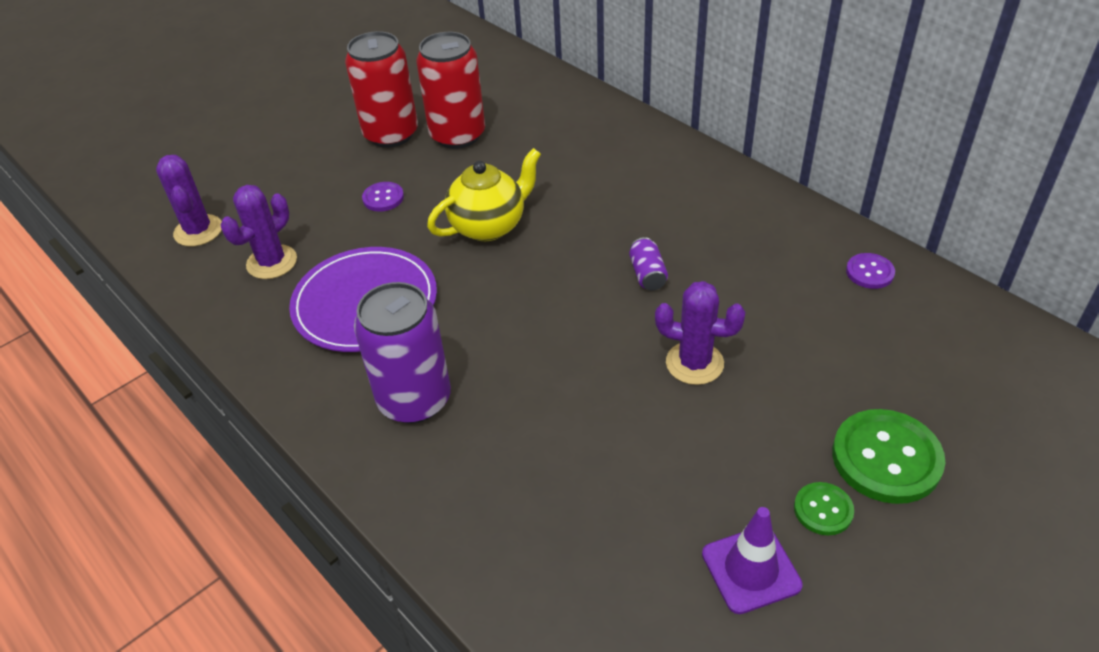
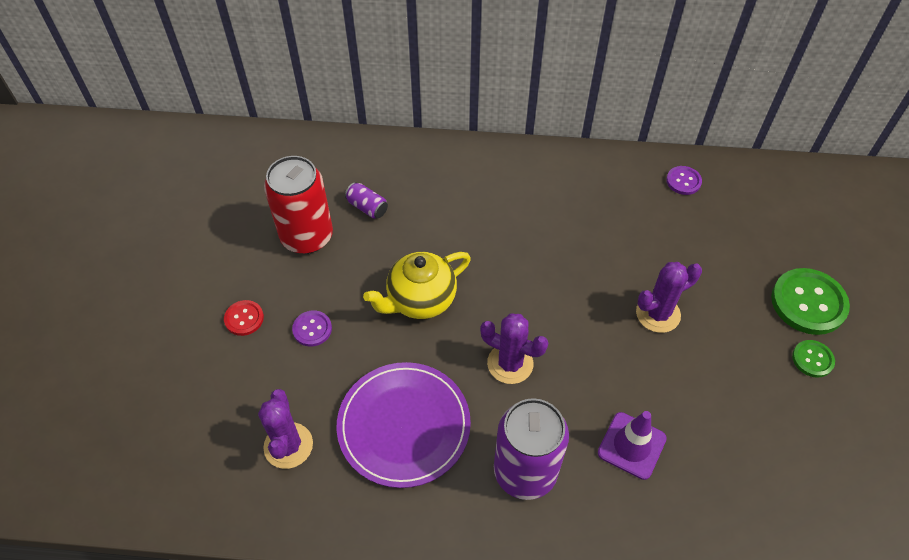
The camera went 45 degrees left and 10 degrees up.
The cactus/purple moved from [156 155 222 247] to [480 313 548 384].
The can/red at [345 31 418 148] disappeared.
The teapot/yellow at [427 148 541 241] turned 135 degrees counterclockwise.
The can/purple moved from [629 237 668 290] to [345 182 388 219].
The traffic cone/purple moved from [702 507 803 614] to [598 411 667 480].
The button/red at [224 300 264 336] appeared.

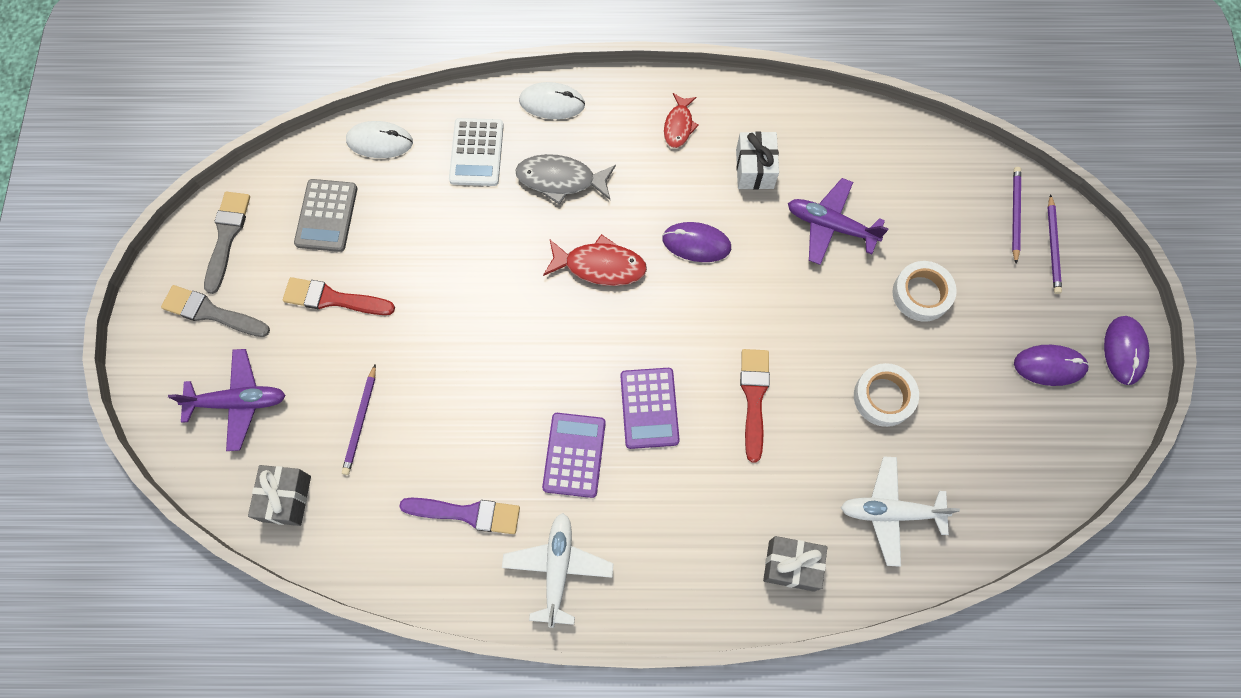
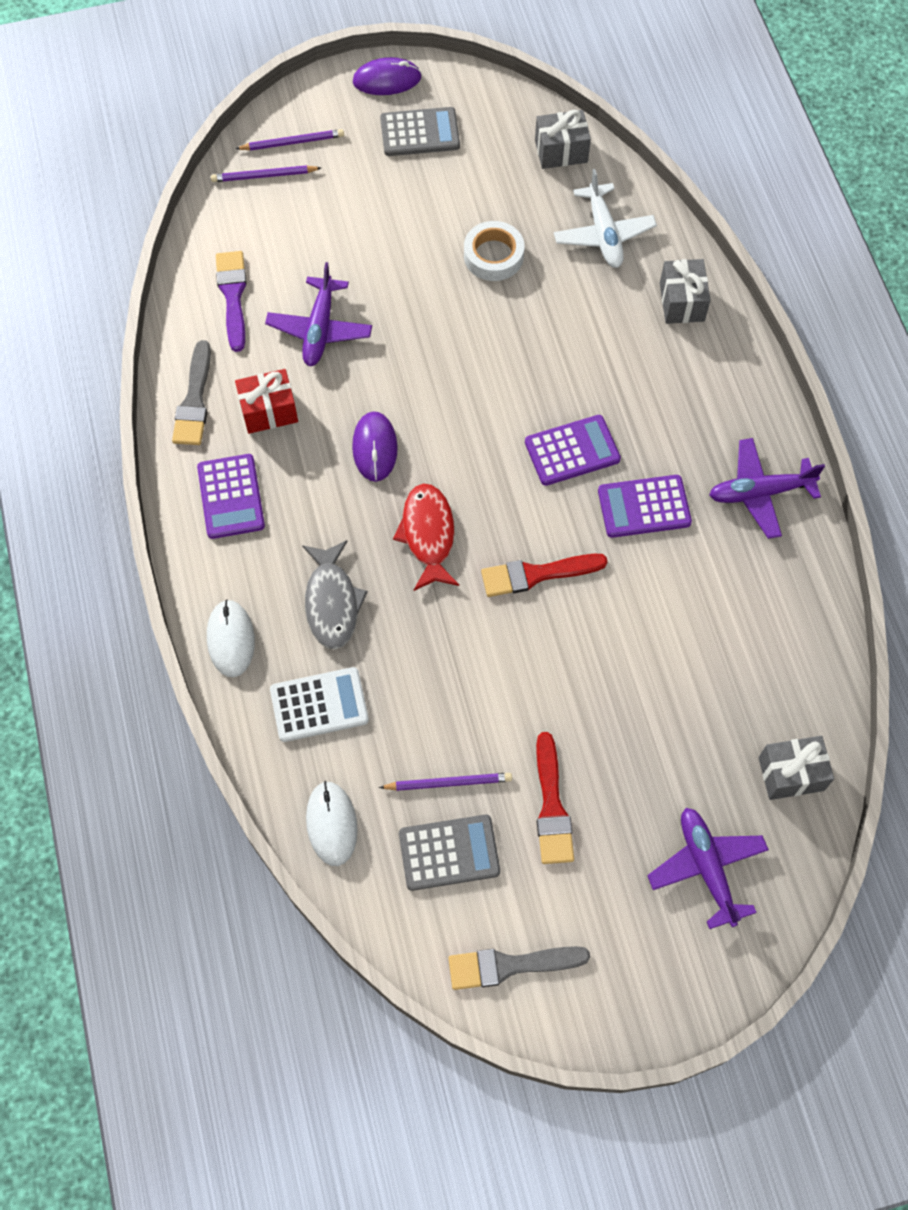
The camera went 105 degrees left and 5 degrees down.
The brush/grey moved from [161 285 270 337] to [172 340 211 445].
The pencil/purple moved from [342 364 376 475] to [379 773 512 791].
The brush/purple moved from [399 498 520 534] to [216 251 247 352].
The plane/white at [502 513 614 628] became the plane/purple at [709 438 825 539].
The fish/red at [664 93 699 148] was replaced by the calculator/purple at [197 454 265 539].
The gift/white at [736 131 779 190] became the gift/red at [235 369 298 434].
The brush/red moved from [740 349 770 463] to [481 554 608 597].
The tape/white at [892 261 957 322] disappeared.
The mouse/purple at [1014 345 1089 386] was replaced by the calculator/grey at [380 107 460 156].
The gift/grey at [535 109 591 169] appeared.

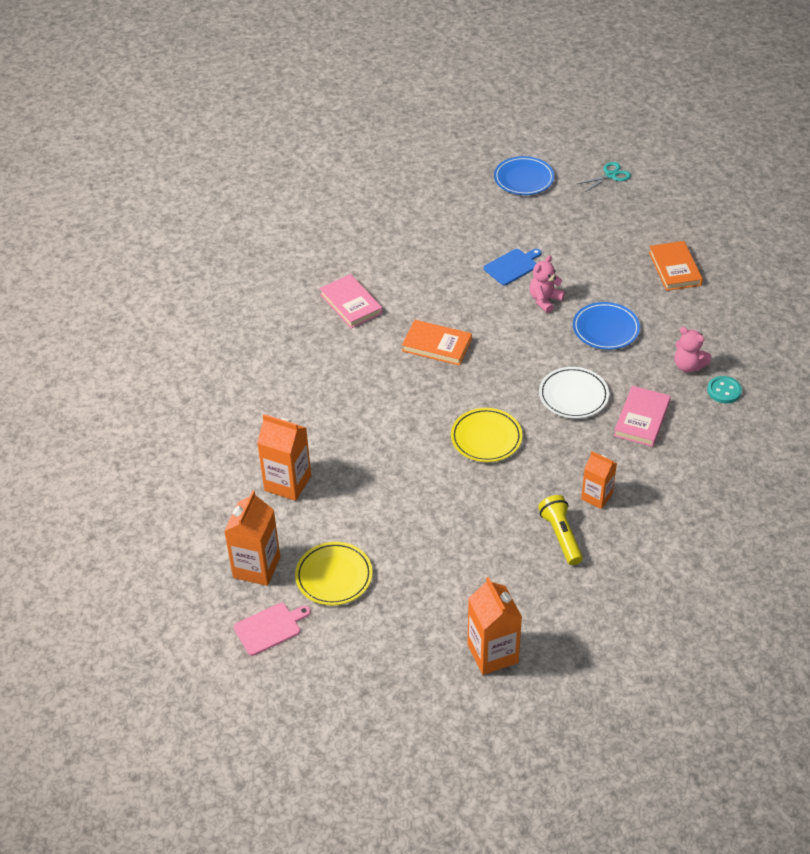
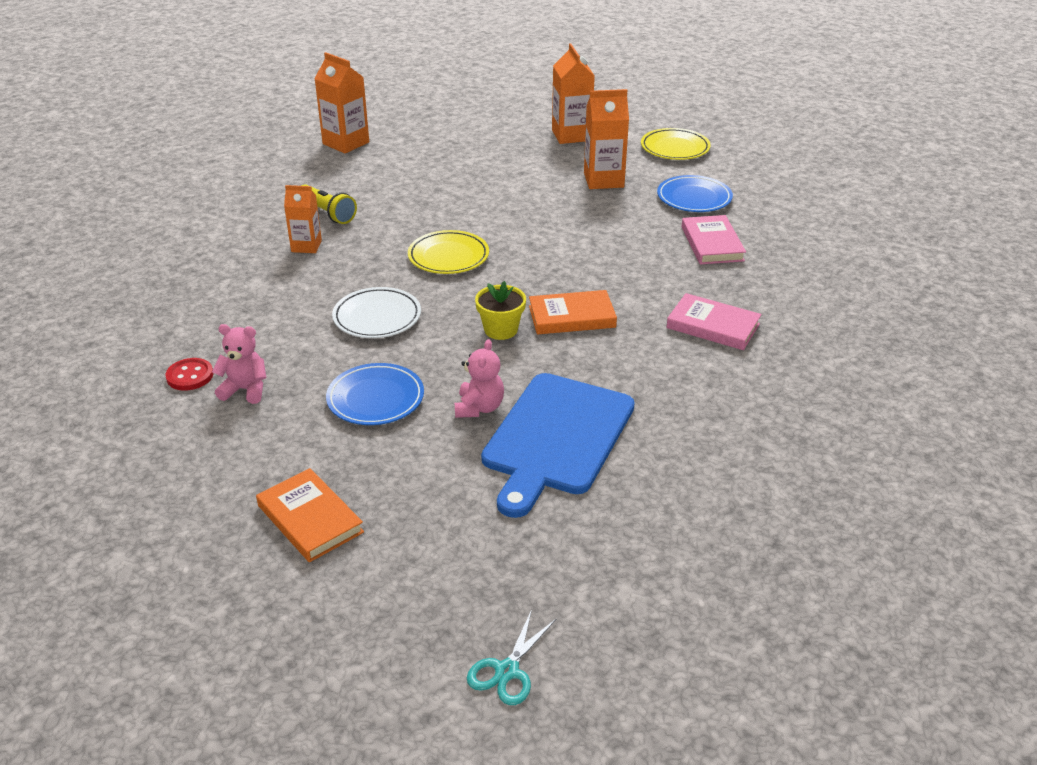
The camera went 150 degrees right and 10 degrees down.
The cutting board/pink at [234 603 311 656] disappeared.
The plate/yellow moved from [295 542 373 605] to [641 128 711 160].
The cutting board/blue at [484 249 541 285] changed to 2.09 times the size.
The plate/blue moved from [494 156 554 195] to [657 175 733 212].
The book/pink moved from [614 386 671 447] to [682 215 746 264].
The button/turquoise at [707 376 742 403] became the button/red at [166 358 213 391].
The flower pot/yellow at [475 281 526 340] appeared.

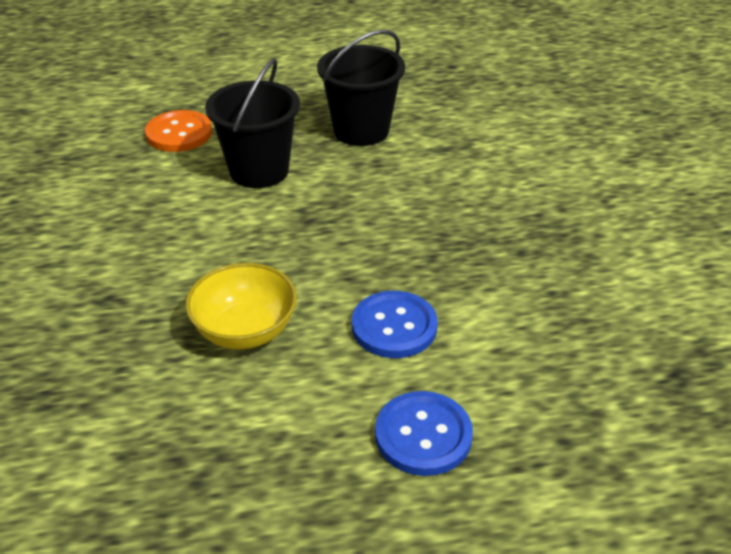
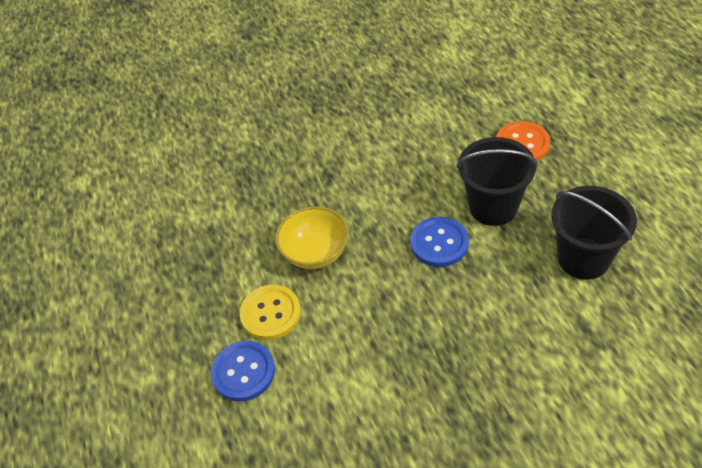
The camera went 85 degrees right and 10 degrees up.
The button/blue moved from [352 291 438 358] to [410 217 469 267].
The button/yellow at [240 285 301 340] appeared.

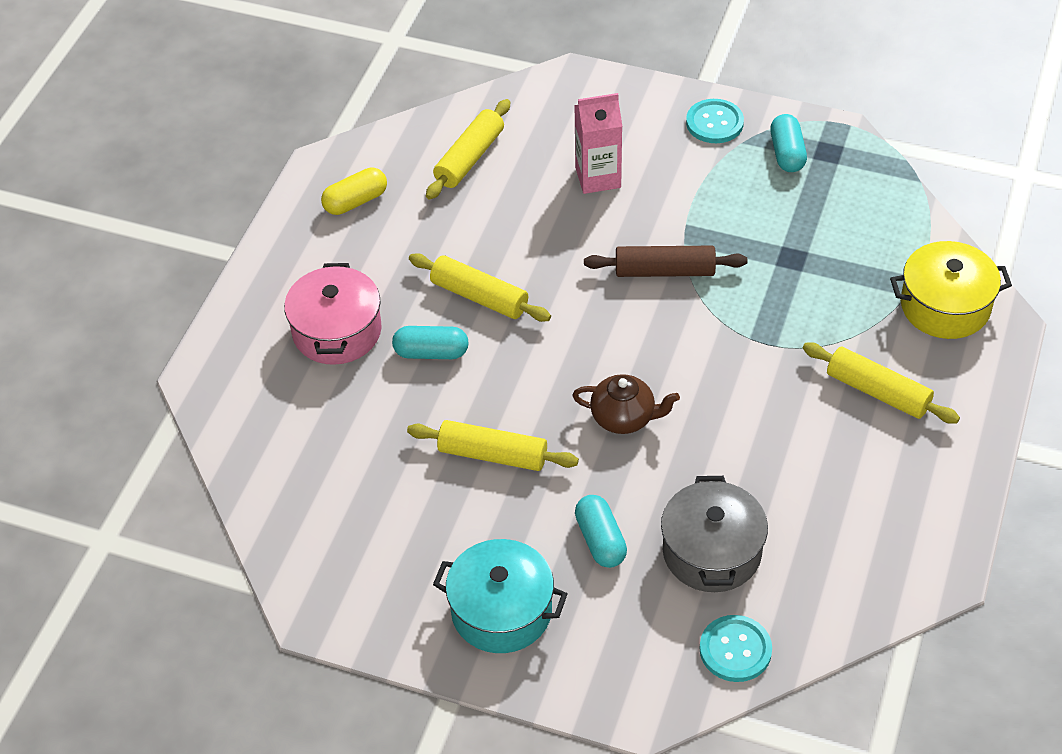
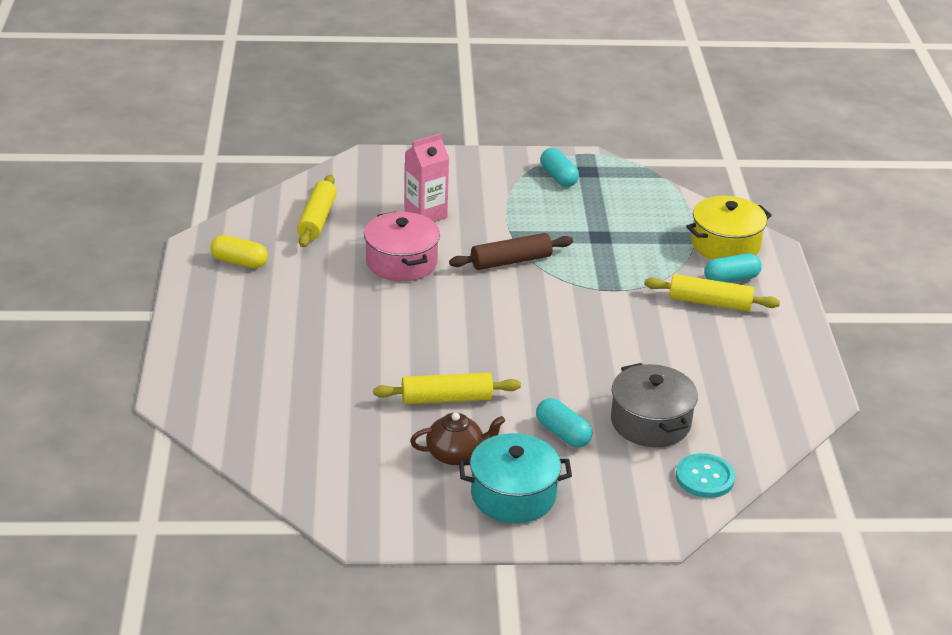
The camera went 25 degrees left and 15 degrees down.
The pot/pink moved from [284 263 382 365] to [364 211 440 282].
The capsule/yellow at [321 167 387 215] turned 75 degrees clockwise.
The capsule/turquoise moved from [392 326 469 359] to [704 253 762 283].
The rolling pin/yellow at [409 253 551 322] disappeared.
The teapot/brown moved from [572 374 680 434] to [410 412 505 465].
The button/turquoise at [686 99 744 143] disappeared.

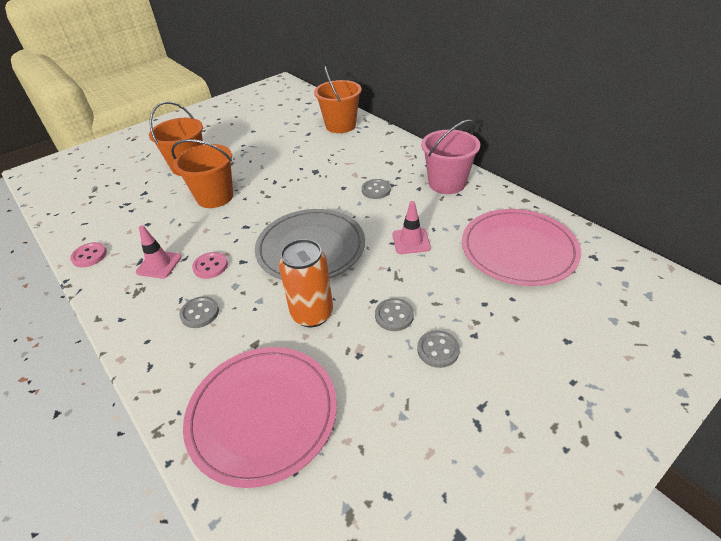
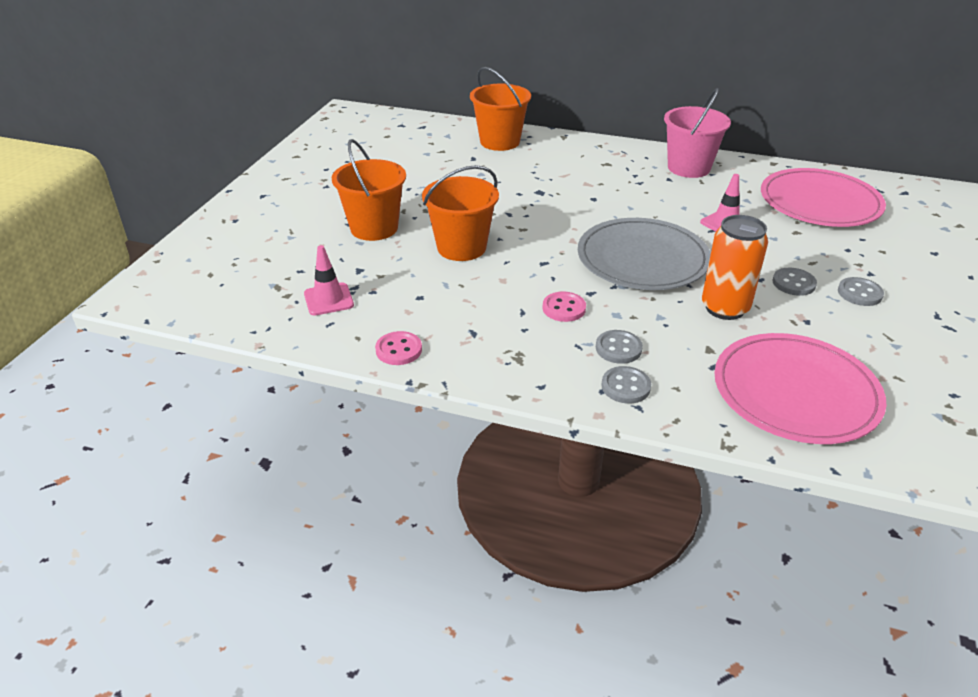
The camera went 35 degrees left and 5 degrees down.
The traffic cone/pink moved from [136 225 182 279] to [304 245 354 316].
The button/grey moved from [362 179 391 199] to [601 366 651 404].

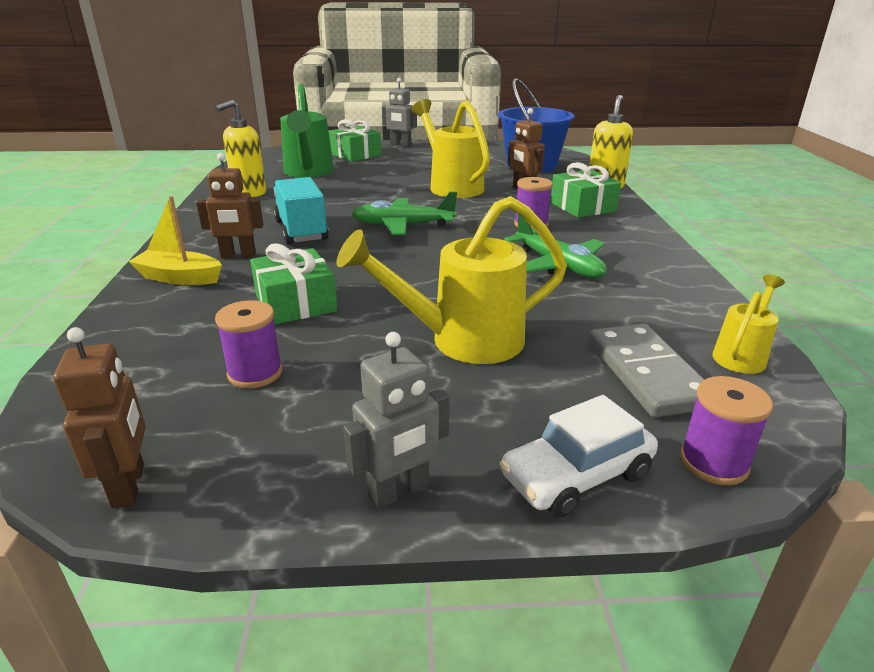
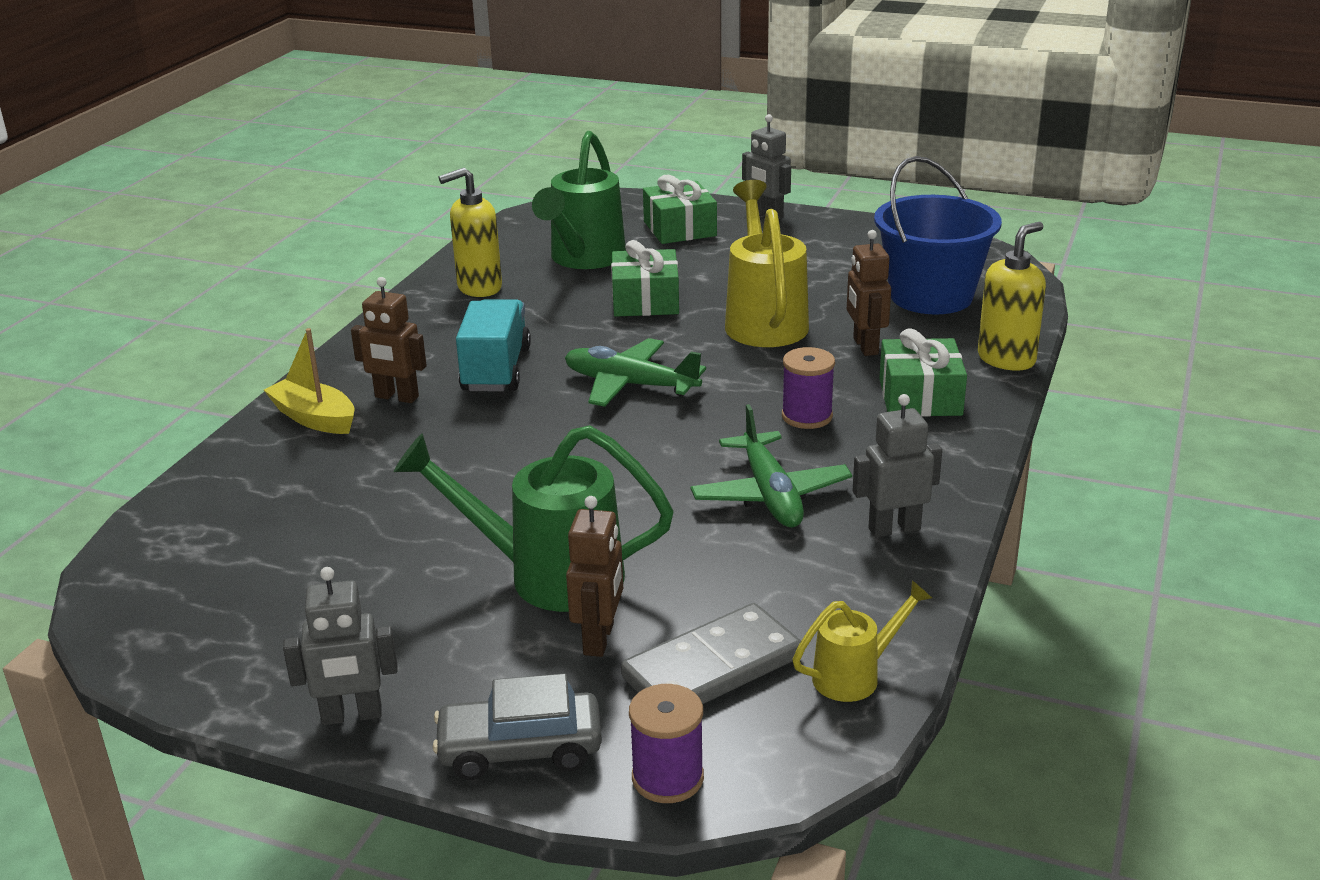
The camera went 25 degrees right and 0 degrees up.
The robot/brown moved from [53 327 146 508] to [566 496 623 657].
The spool/purple at [215 300 282 388] disappeared.
The gift/green moved from [250 243 337 325] to [611 240 679 317].
The watering can/yellow at [336 196 567 364] became the watering can/green at [394 425 674 612].
The car/white at [500 395 658 518] became the car/grey at [433 673 602 780].
The domino/grey at [589 323 705 418] turned 45 degrees clockwise.
The robot/grey at [852 394 942 538] appeared.

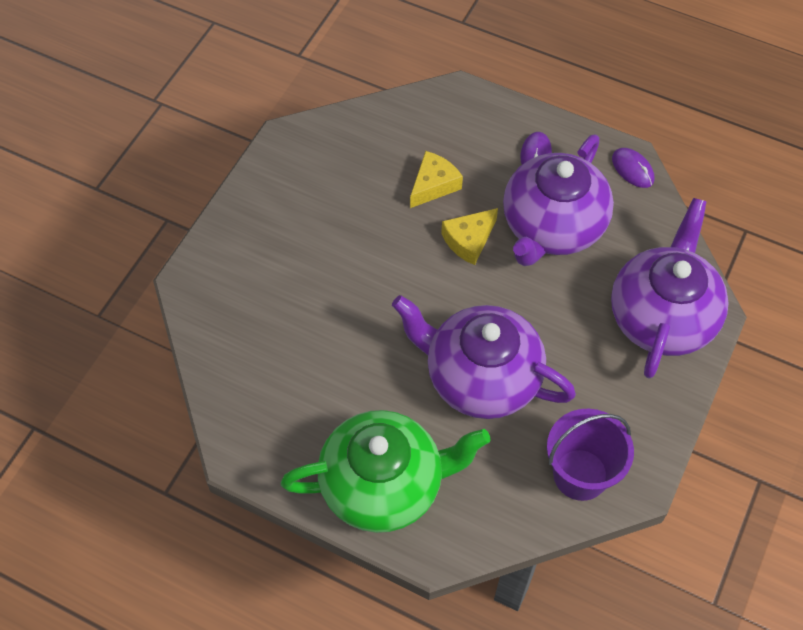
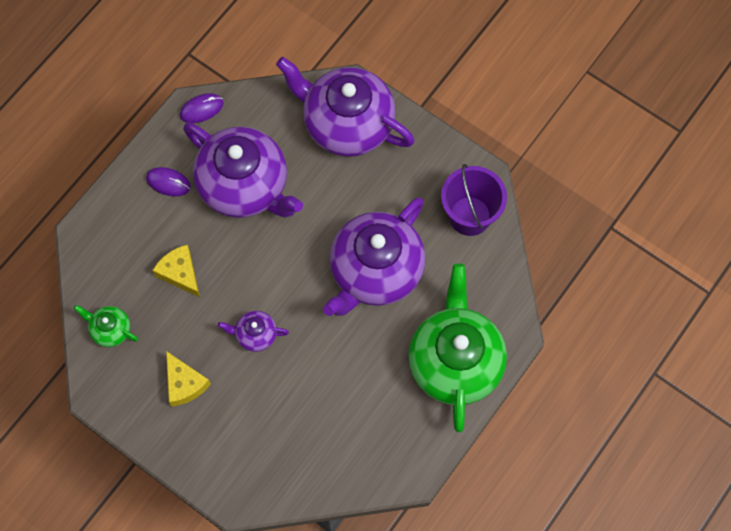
The camera went 80 degrees left and 10 degrees up.
The cheese/yellow moved from [441 208 498 265] to [166 351 211 407].
The teapot/green at [74 305 138 347] appeared.
The teapot/purple at [218 311 289 352] appeared.

